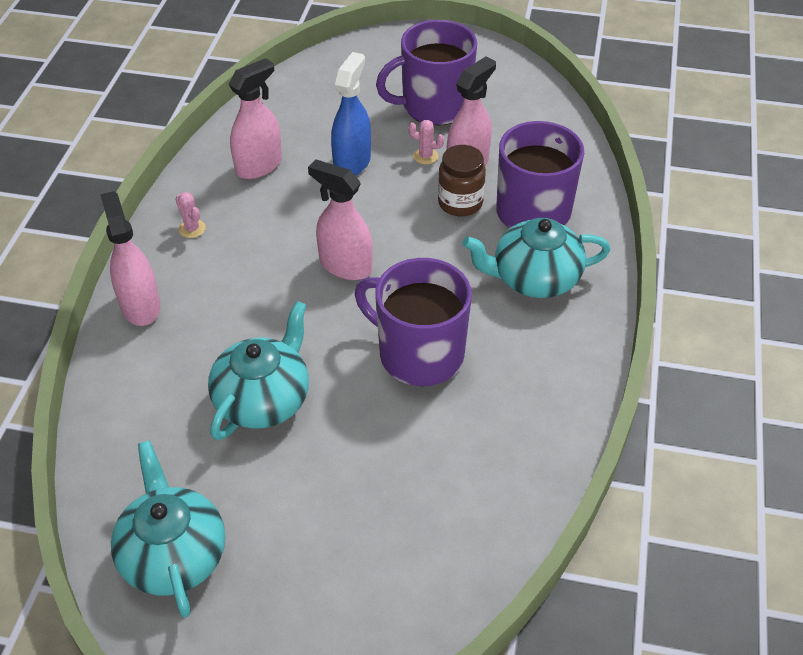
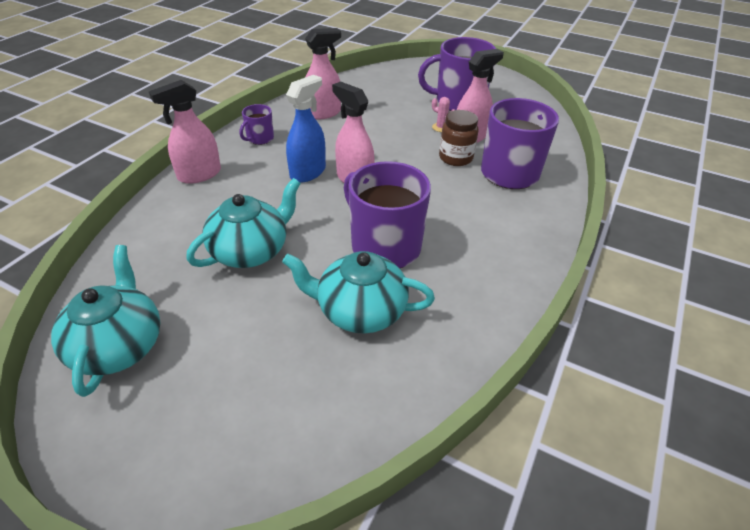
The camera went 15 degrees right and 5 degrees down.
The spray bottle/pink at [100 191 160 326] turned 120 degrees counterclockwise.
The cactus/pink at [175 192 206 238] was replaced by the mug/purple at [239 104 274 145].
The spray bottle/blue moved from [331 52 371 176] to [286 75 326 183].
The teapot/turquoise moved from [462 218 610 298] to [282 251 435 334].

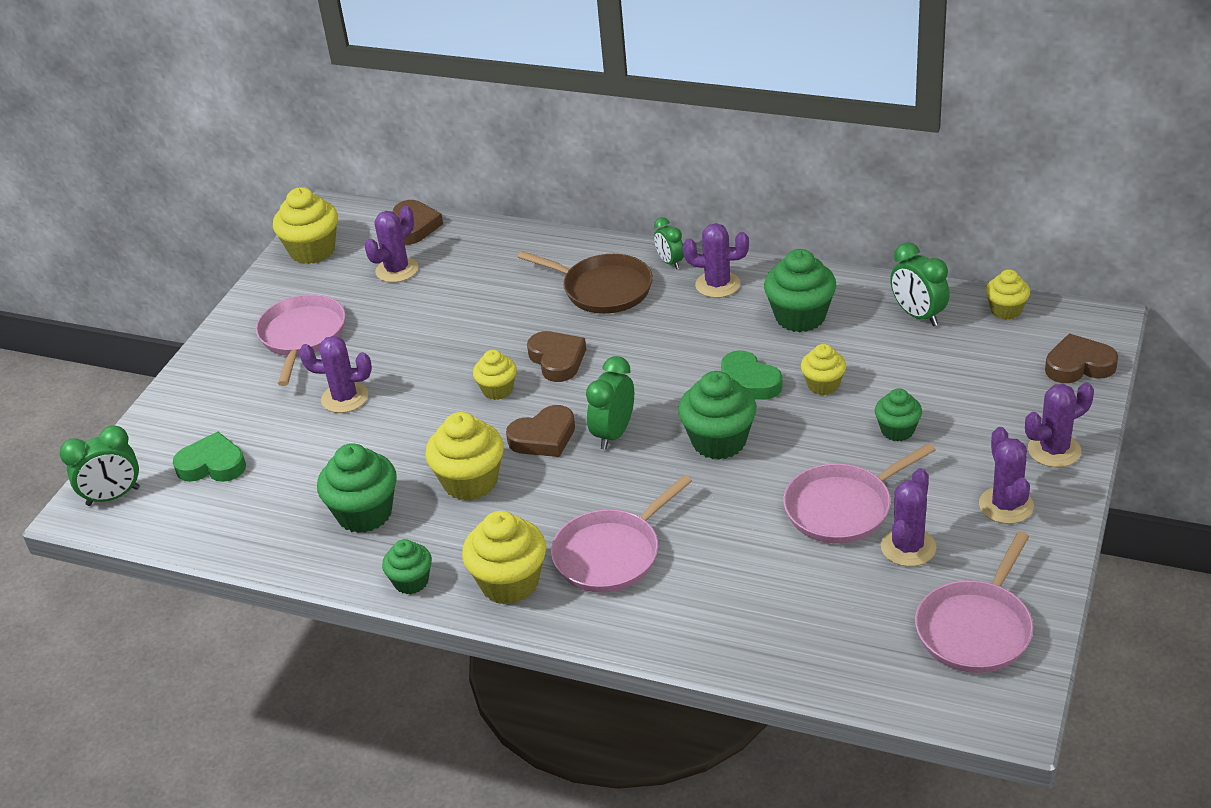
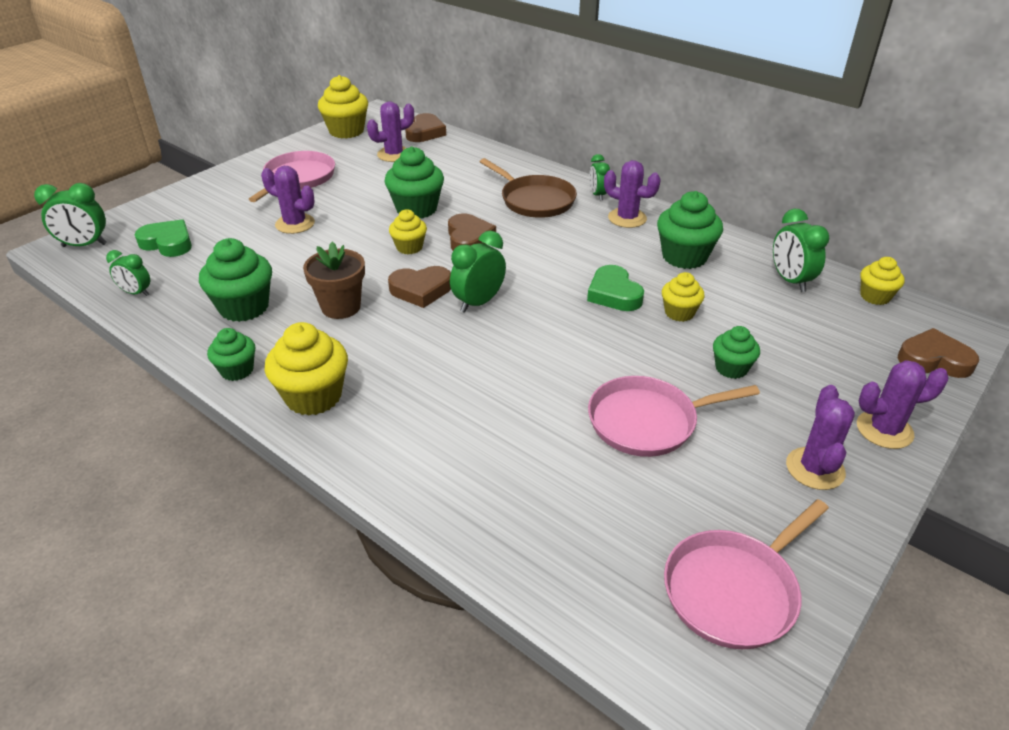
The camera went 15 degrees right and 0 degrees up.
The cupcake/yellow at [425 412 504 501] was replaced by the flower pot/brown at [303 242 365 319].
The pan/pink at [551 475 692 593] disappeared.
The cupcake/green moved from [678 371 757 459] to [384 147 444 218].
The cactus/purple at [881 468 936 567] disappeared.
The clock/green at [106 250 150 296] appeared.

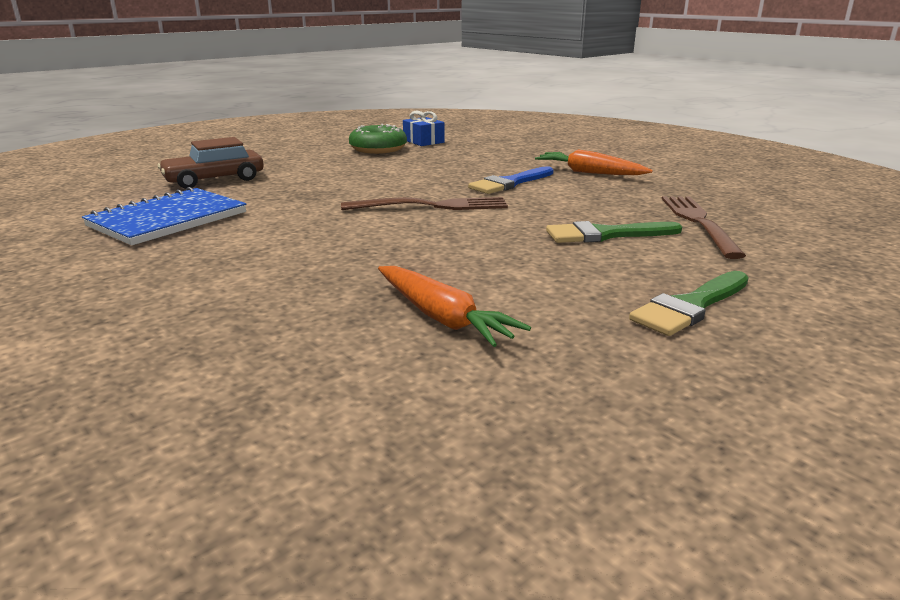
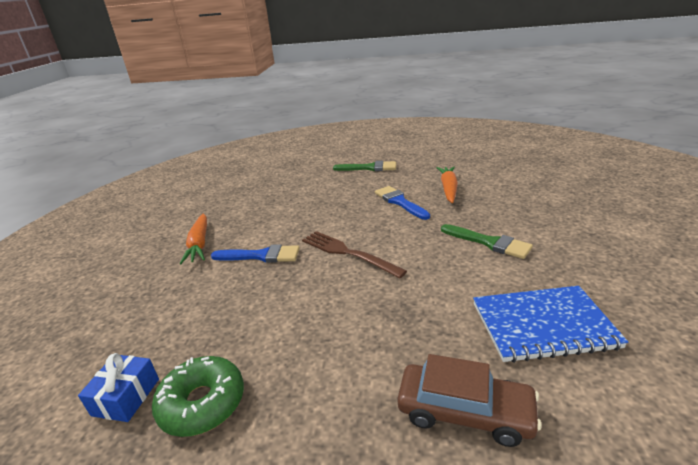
The camera went 130 degrees left and 5 degrees up.
The brush/green moved from [546 221 682 243] to [441 224 533 259].
The fork/brown at [662 196 746 259] disappeared.
The brush/blue at [375 186 430 220] appeared.

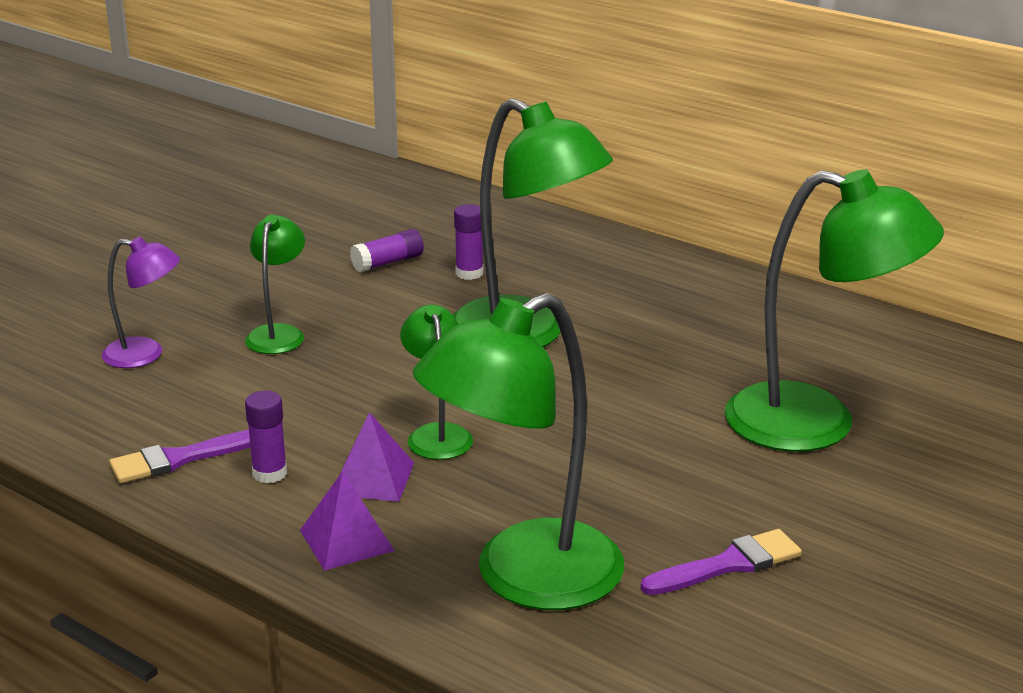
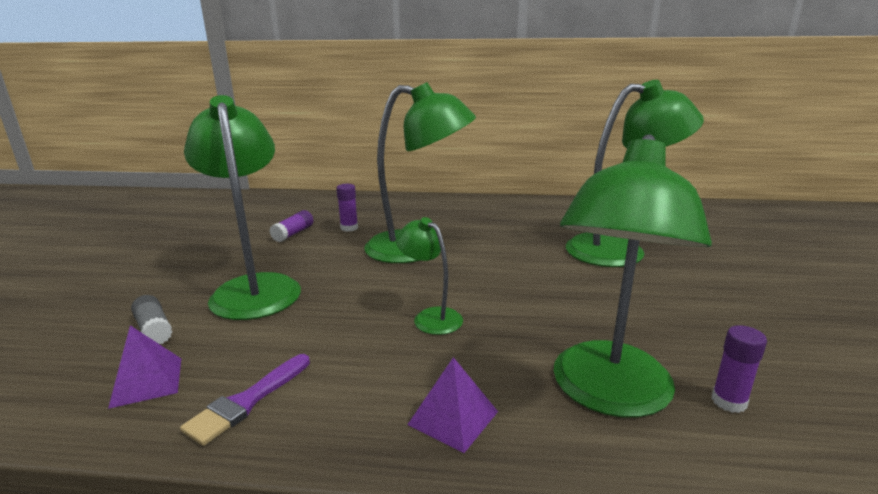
The camera went 30 degrees left and 5 degrees down.
The lamp/purple at [102 237 180 368] was replaced by the glue stick/grey at [131 295 172 344].
The lamp/green at [245 215 305 354] changed to 1.98 times the size.
The glue stick/purple moved from [245 391 287 483] to [711 325 767 413].
The pyramid/purple moved from [340 412 414 502] to [108 325 181 409].
The brush/purple at [641 529 802 595] disappeared.

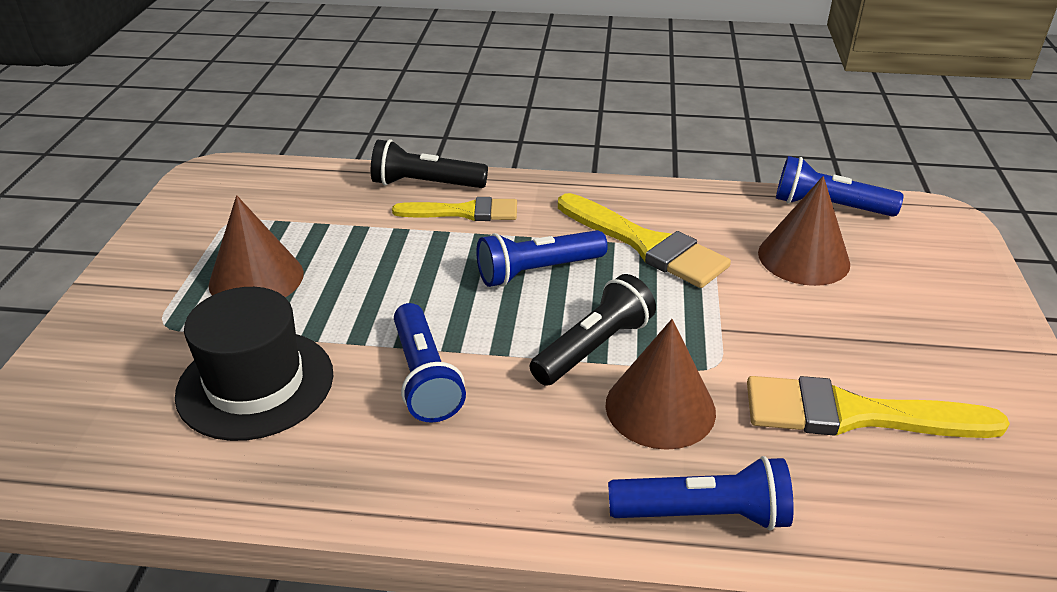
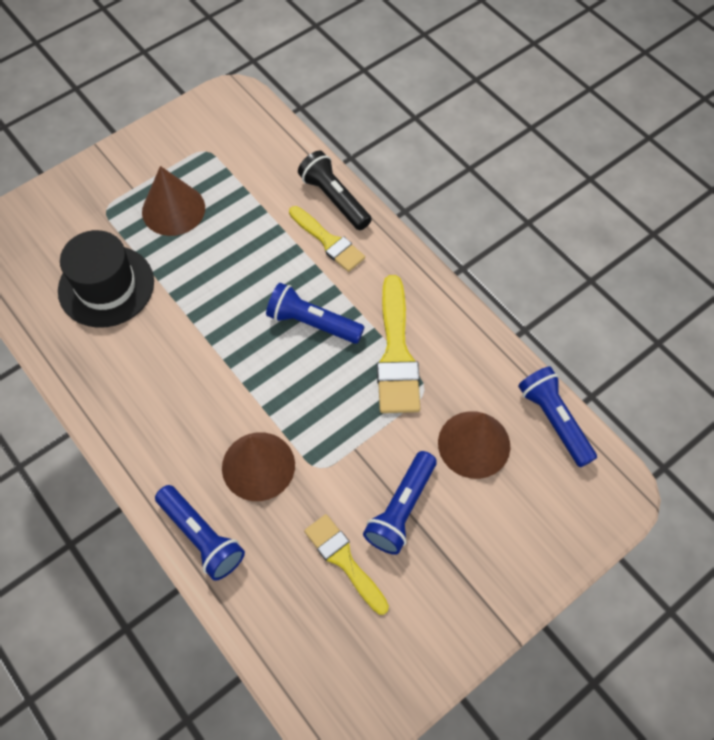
The camera went 45 degrees right and 25 degrees up.
The flashlight/blue moved from [394 303 466 423] to [363 451 437 555].
The flashlight/black at [530 274 656 386] disappeared.
The brush/yellow at [747 376 1010 438] changed to 0.66 times the size.

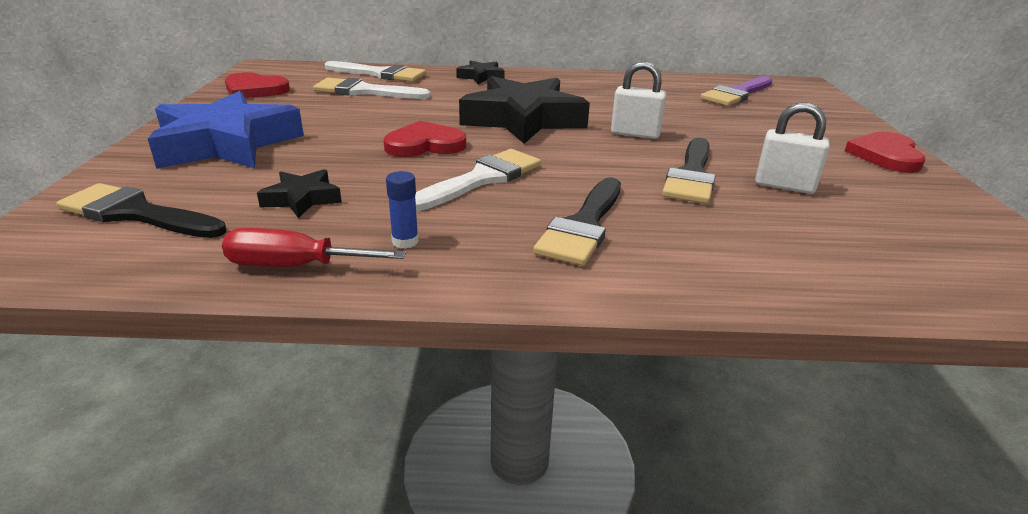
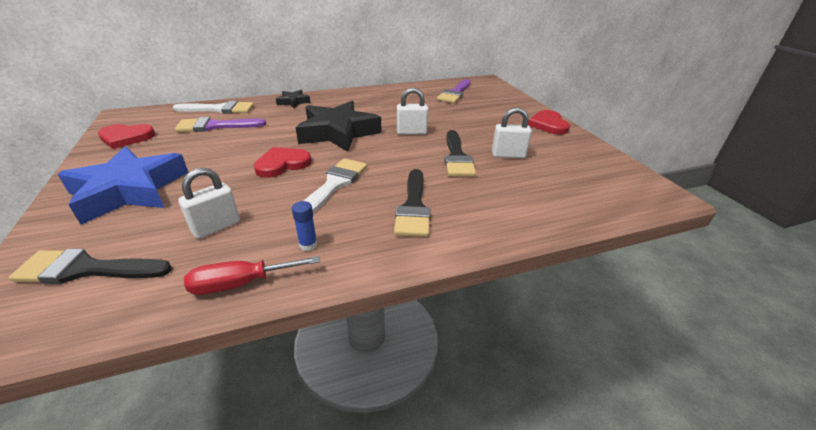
The camera went 20 degrees left and 5 degrees up.
The star/black at [257 169 342 218] was replaced by the padlock/white at [178 168 240 239].
The brush/white at [313 78 431 99] became the brush/purple at [175 117 266 132].

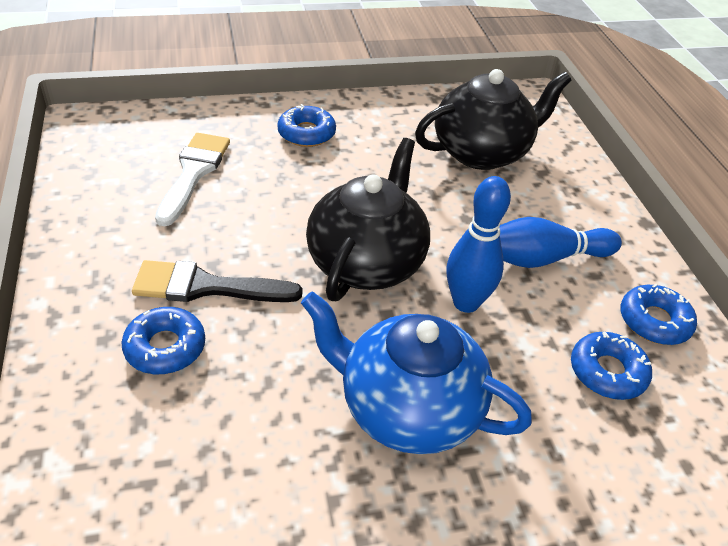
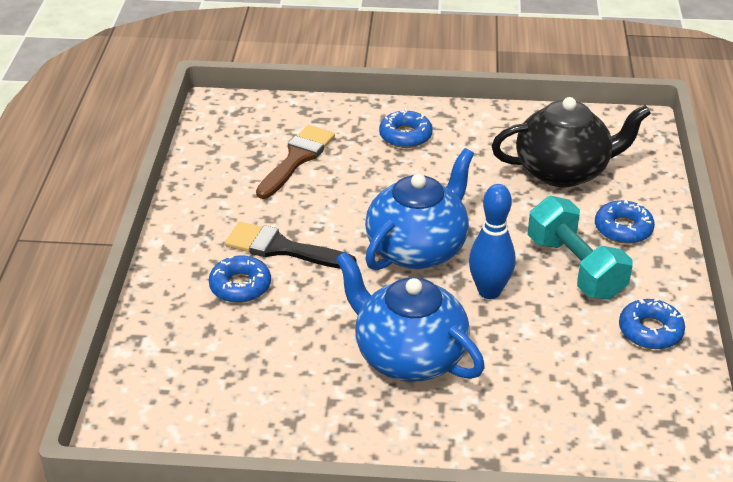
The camera went 20 degrees right and 5 degrees down.
The brush/white at [155 133 230 226] became the brush/brown at [256 125 335 199].
The teapot/black at [306 138 430 301] became the teapot/blue at [365 148 474 271].
The bowling pin/blue at [499 217 622 268] was replaced by the dumbbell/turquoise at [528 196 633 300].
The donut/blue moved from [571 332 652 400] to [595 200 655 244].

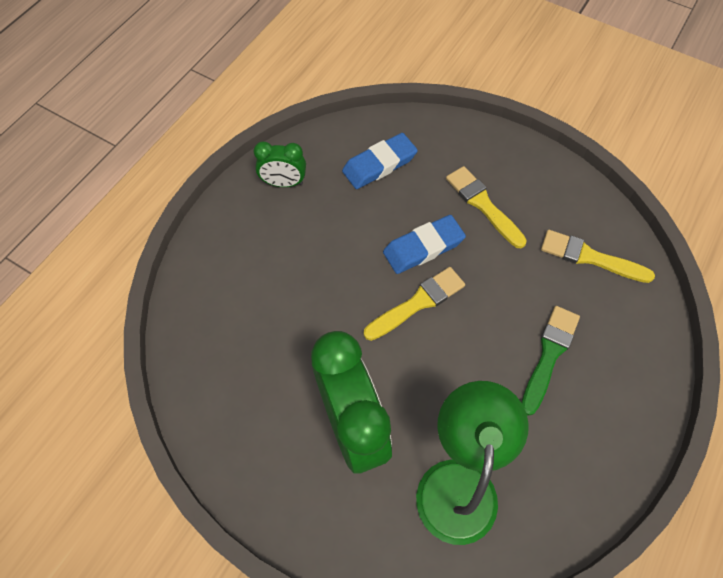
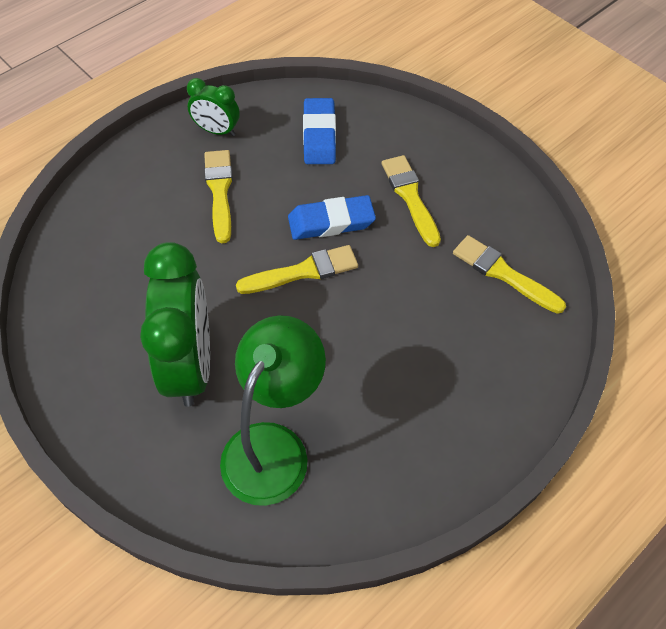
The camera went 15 degrees right and 5 degrees down.
The eraser/blue at [342 133 418 189] turned 75 degrees counterclockwise.
The brush/green at [521 306 580 416] disappeared.
The brush/yellow at [204 150 233 243] appeared.

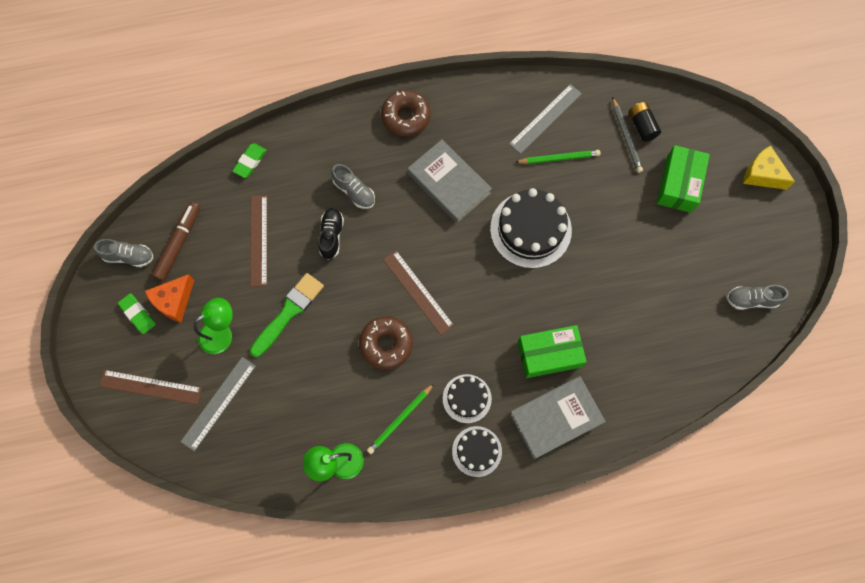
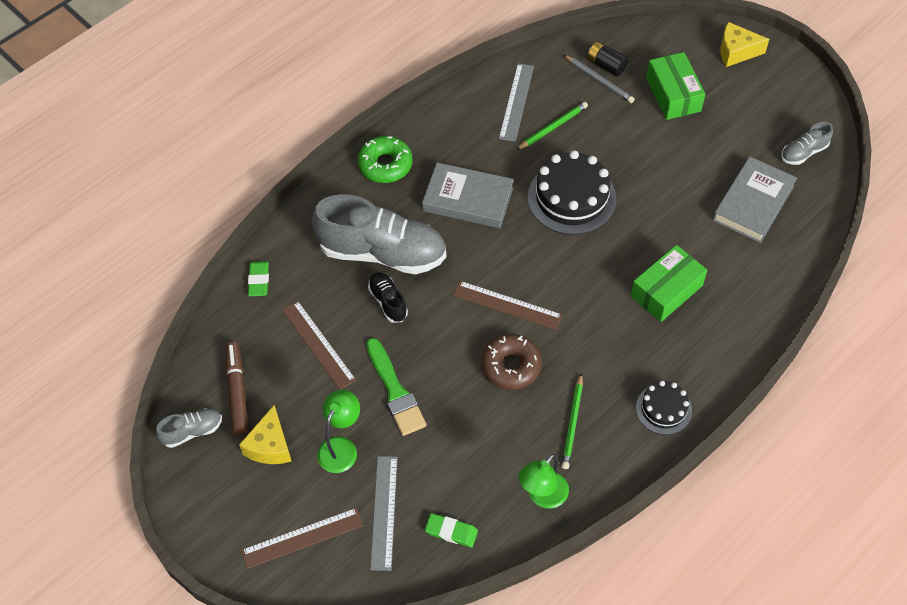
The camera went 30 degrees left and 15 degrees down.
The eraser/green moved from [118 293 156 334] to [425 513 478 547].
The cheese/orange at [145 274 195 323] became the cheese/yellow at [239 405 292 464].
The brush/green at [250 273 324 357] turned 150 degrees clockwise.
The shoe/grey at [331 164 375 209] changed to 2.21 times the size.
The donut/brown at [381 90 431 137] became the donut/green at [358 136 412 183].
The cake/black at [443 374 492 423] disappeared.
The book/grey moved from [510 376 606 459] to [713 157 797 243].

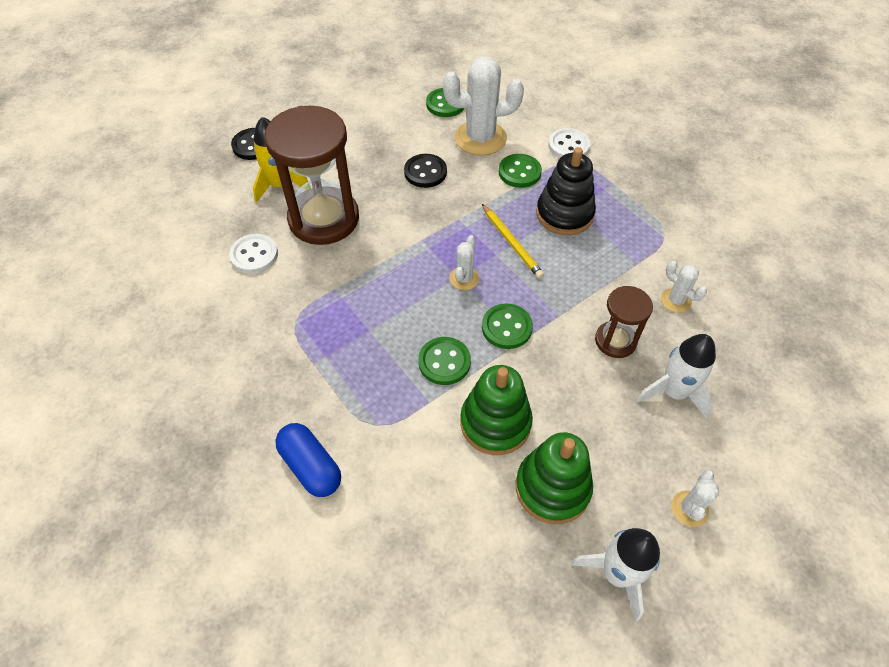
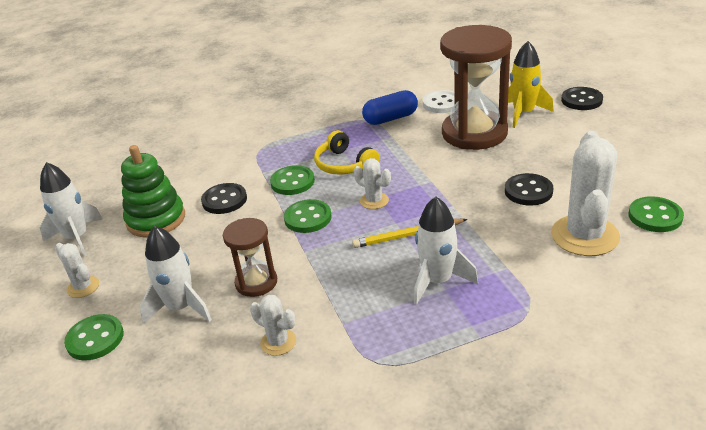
The camera went 110 degrees right and 20 degrees down.
The capsule/blue moved from [275 423 341 497] to [362 90 418 125].
The stacking toy/green at [460 365 533 455] was replaced by the button/black at [201 183 247 214].
The button/green moved from [499 154 542 188] to [64 314 124 361].
The stacking toy/black at [536 147 596 235] was replaced by the rocket/white at [414 197 478 305].
The button/white at [548 128 591 158] disappeared.
The cactus/white at [661 261 707 313] turned 60 degrees clockwise.
The headphones/yellow at [314 130 380 175] appeared.

